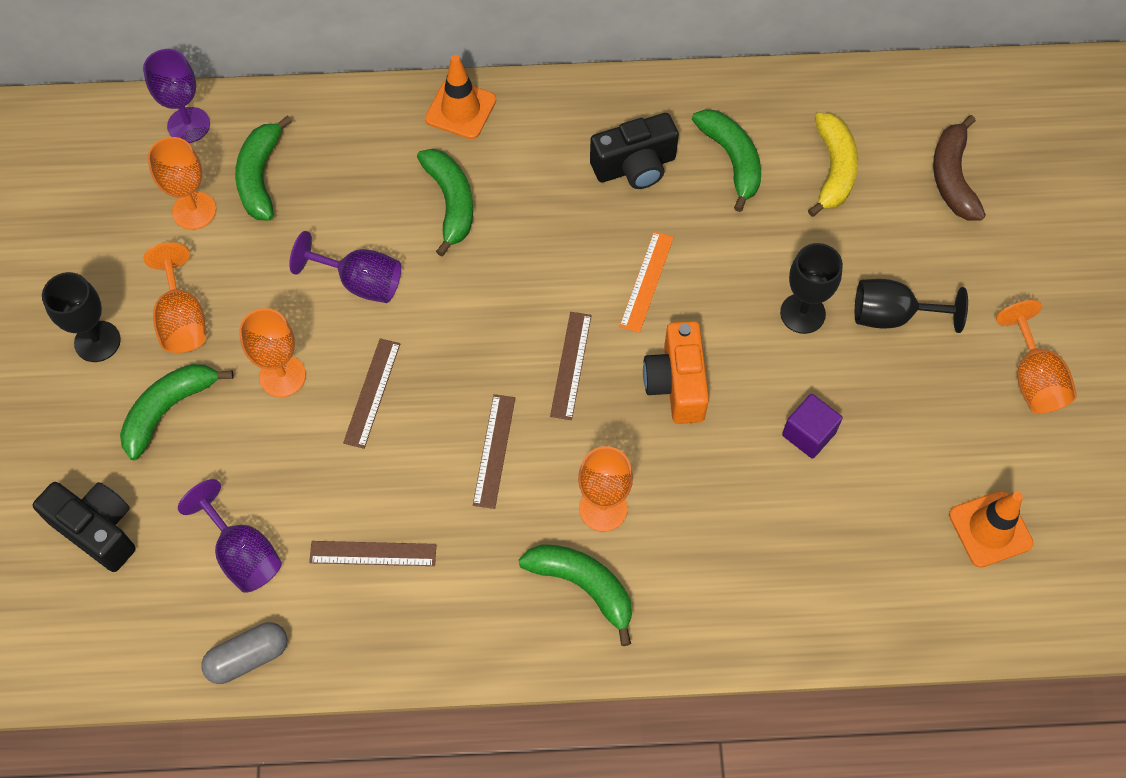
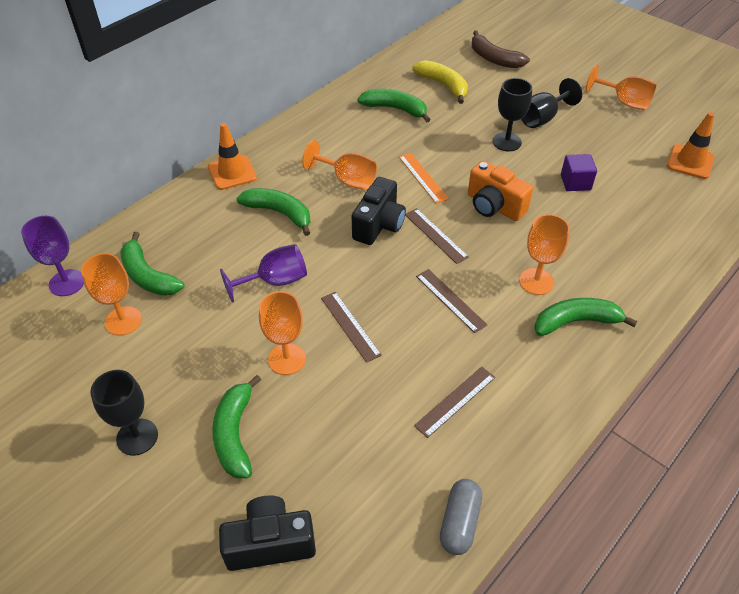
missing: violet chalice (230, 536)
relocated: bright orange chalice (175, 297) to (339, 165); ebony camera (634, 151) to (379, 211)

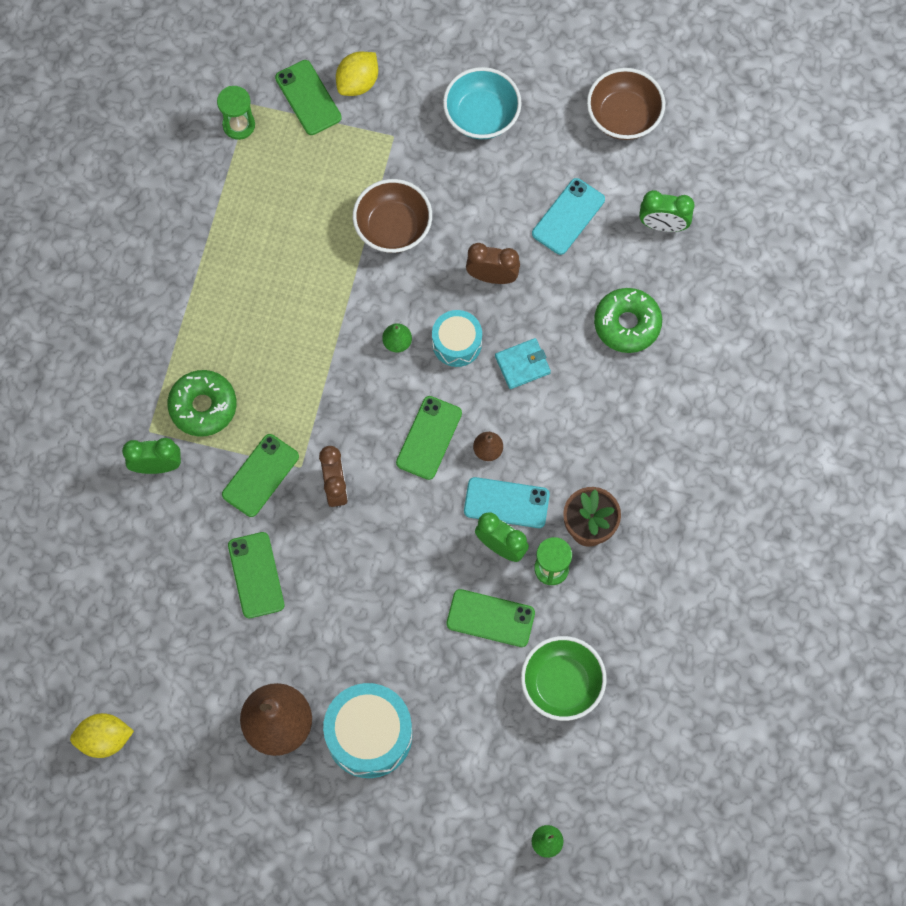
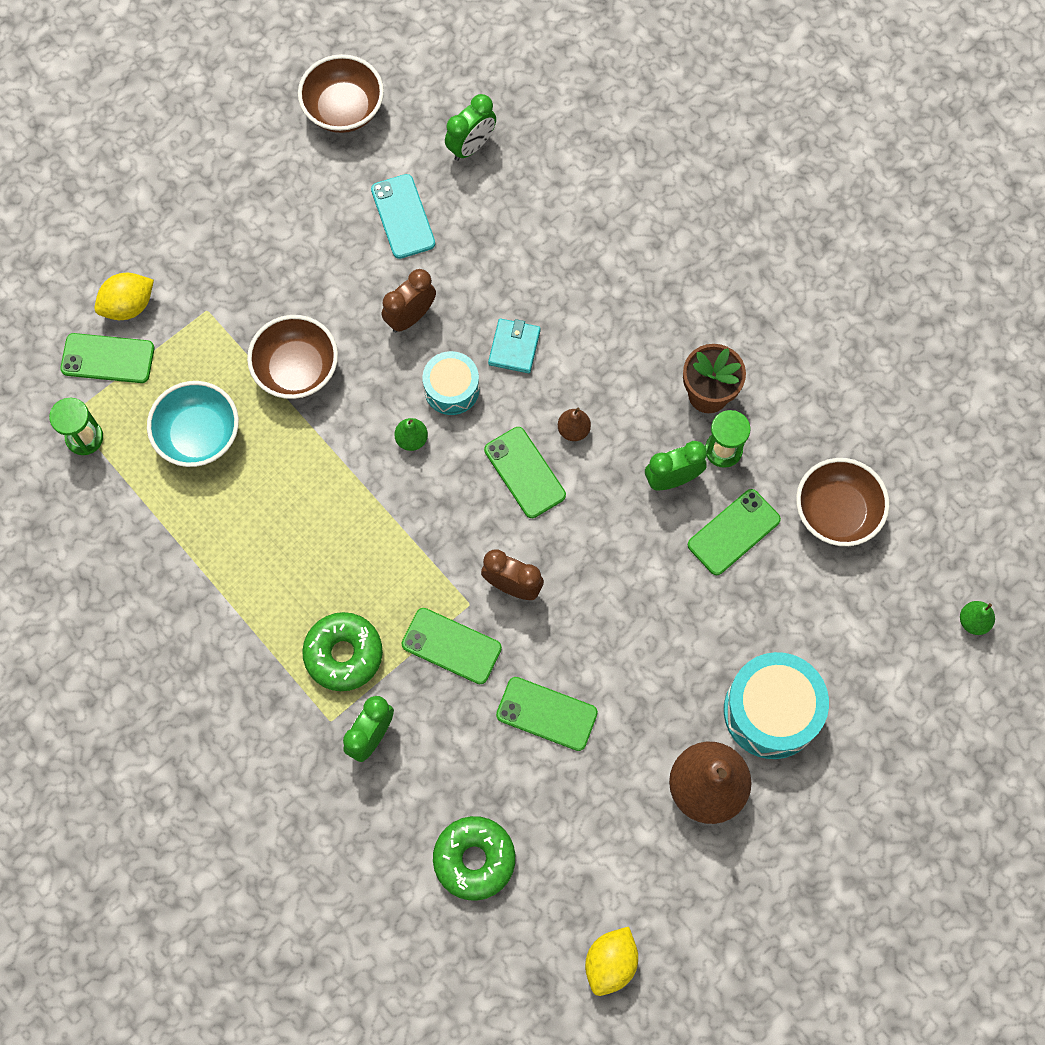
missing: aqua mobile phone (507, 502)
relocated: aqua bowl (482, 103) to (193, 424); emerald doughnut (628, 320) to (474, 858)
colour: emerald bowl (564, 678) to dark brown bowl (842, 502)
spun: emerald mobile phone (260, 475) = (452, 646) 45 degrees counterclockwise; golden toy lemon (357, 74) = (124, 296) 75 degrees clockwise

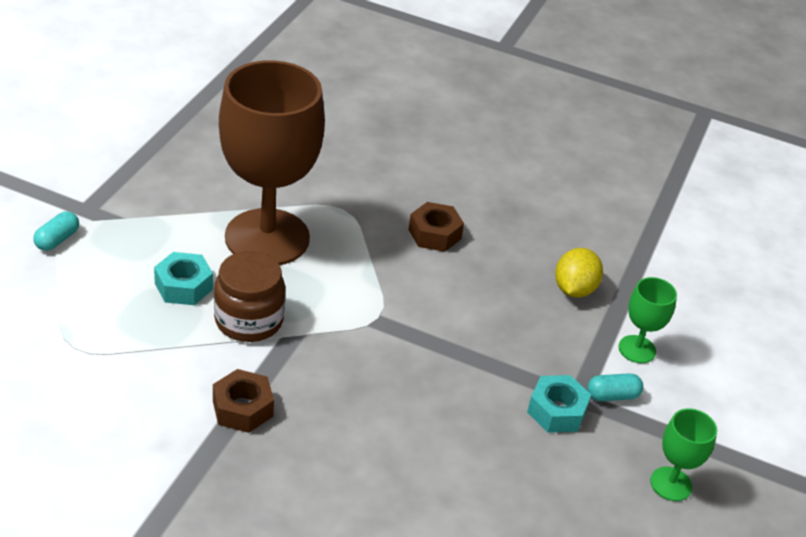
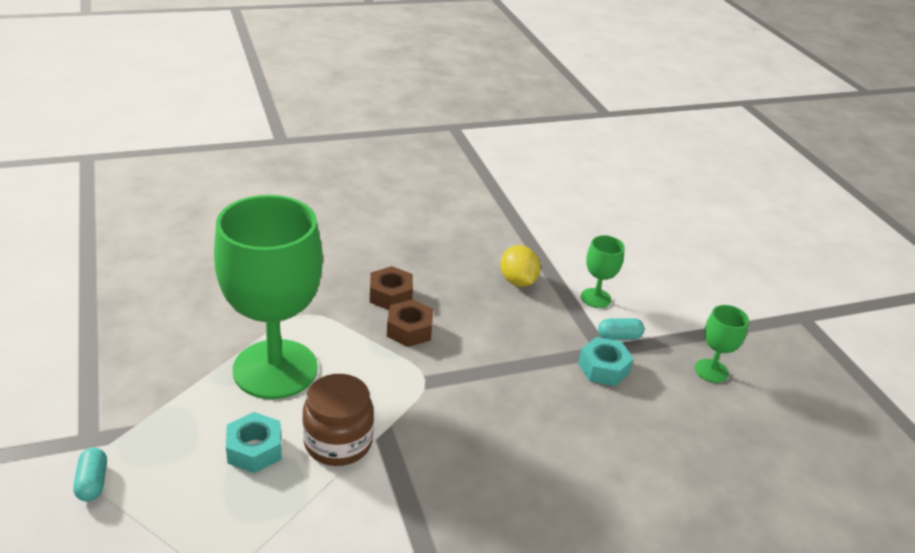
relocated: dark brown nut (243, 401) to (410, 323)
colour: dark brown chalice (272, 162) to emerald chalice (268, 297)
spun: aqua pill (615, 387) = (621, 329) 45 degrees clockwise

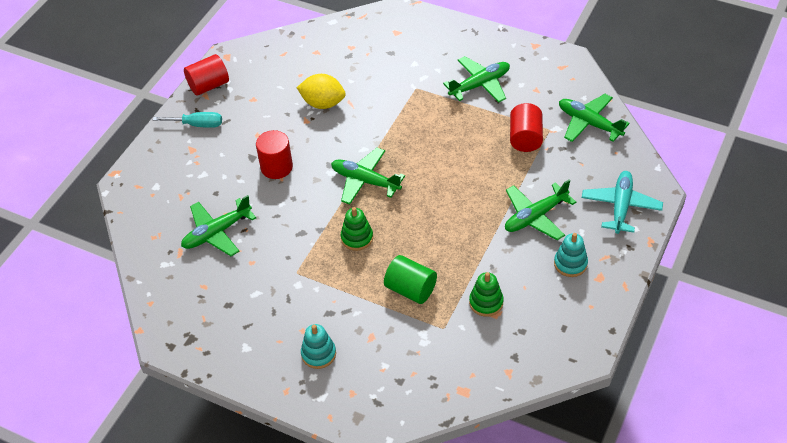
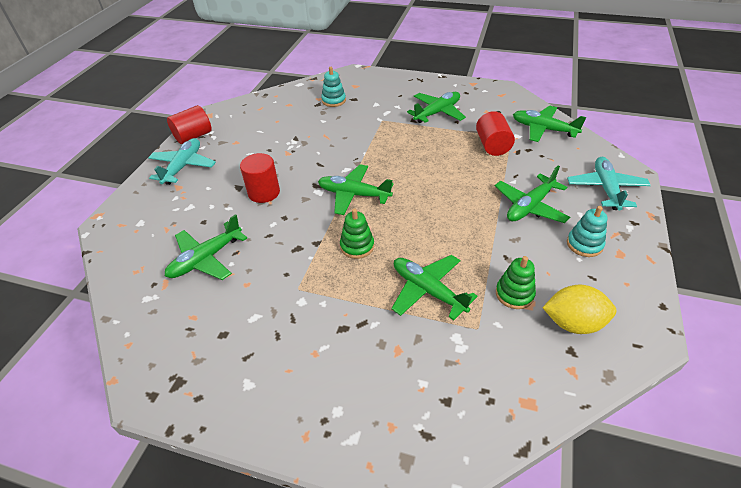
relocated: golden toy lemon (321, 91) to (579, 309); aqua stacking toy (318, 346) to (333, 87)
exchanged: aqua screwdriver (187, 120) to aqua plane (182, 161); emerald cylinder (410, 279) to emerald plane (434, 288)

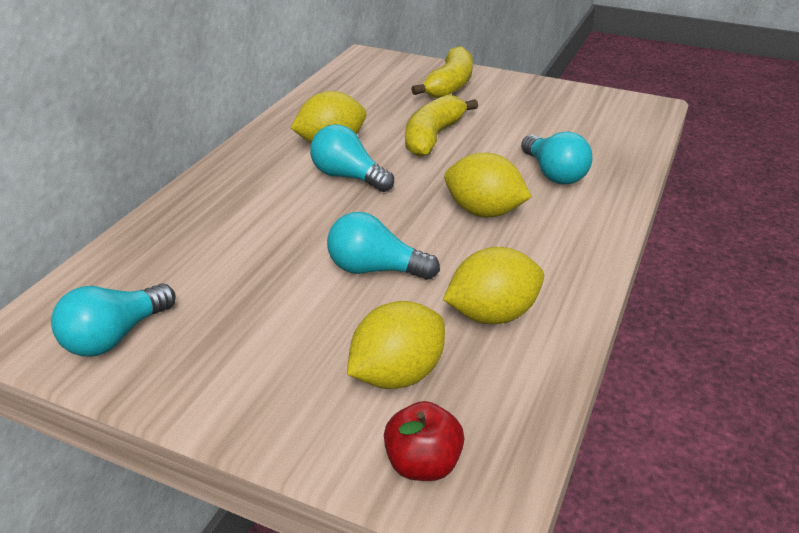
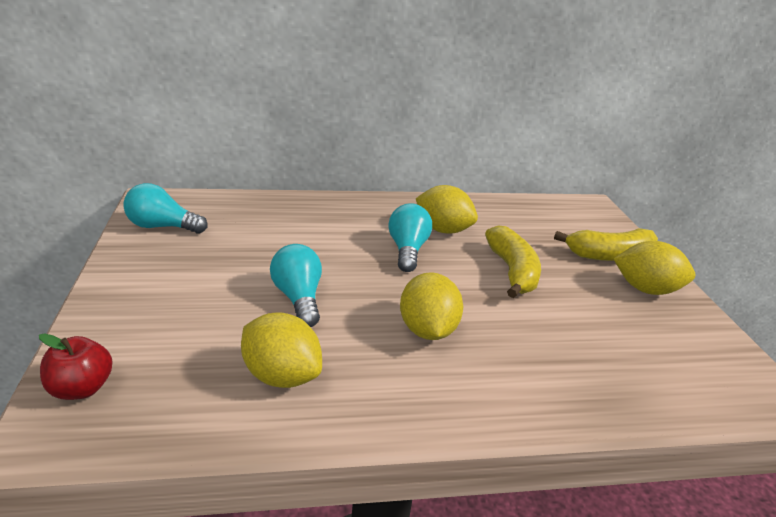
missing: aqua bulb (556, 158)
relocated: golden toy lemon (396, 345) to (654, 268)
spun: golden banana fruit (441, 126) = (513, 262) 90 degrees clockwise

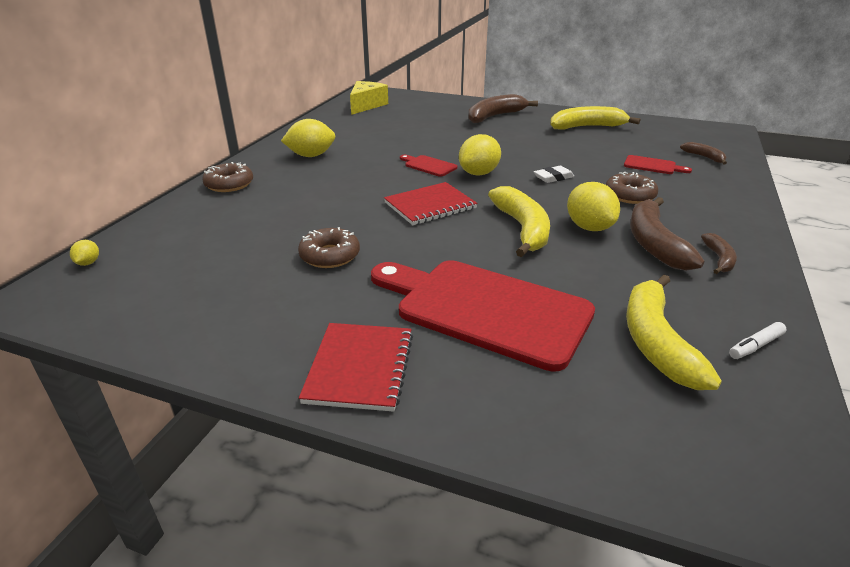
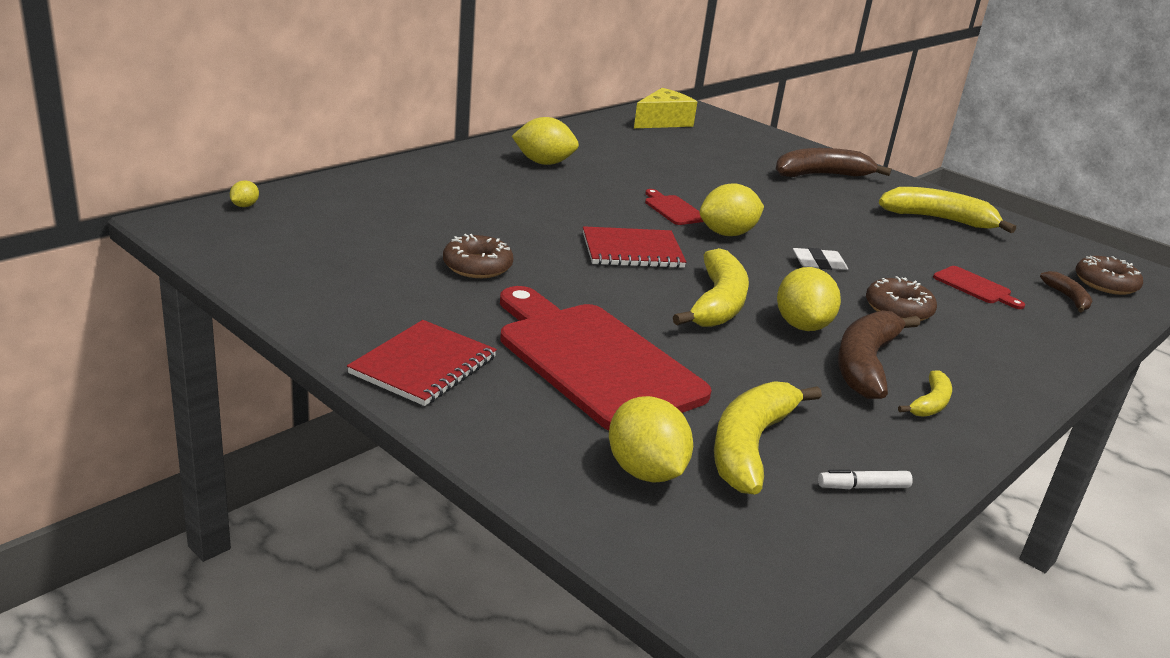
appeared: golden toy lemon (651, 439)
relocated: dark brown doughnut (227, 177) to (1109, 275)
colour: dark brown banana fruit (719, 253) to golden banana fruit (925, 394)

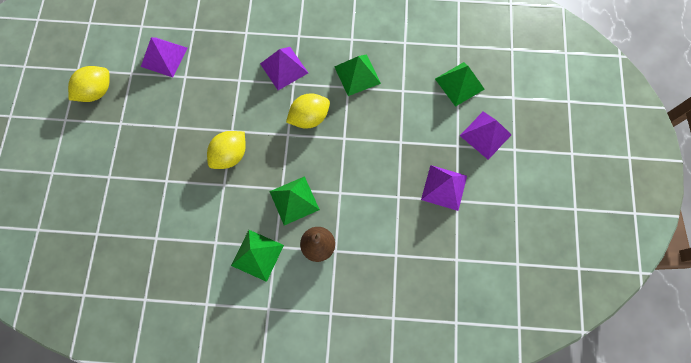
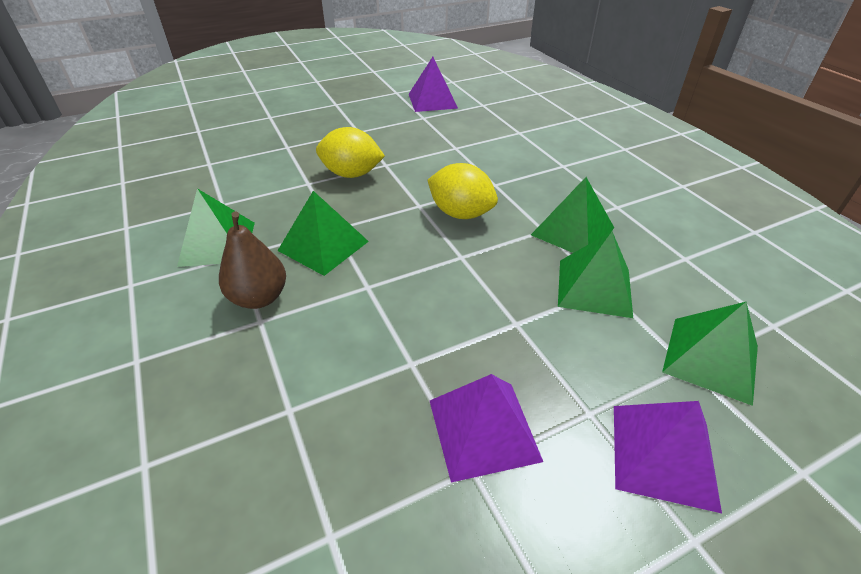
missing: golden toy lemon (89, 84); violet pyramid (284, 68)
appeared: emerald pyramid (595, 274)

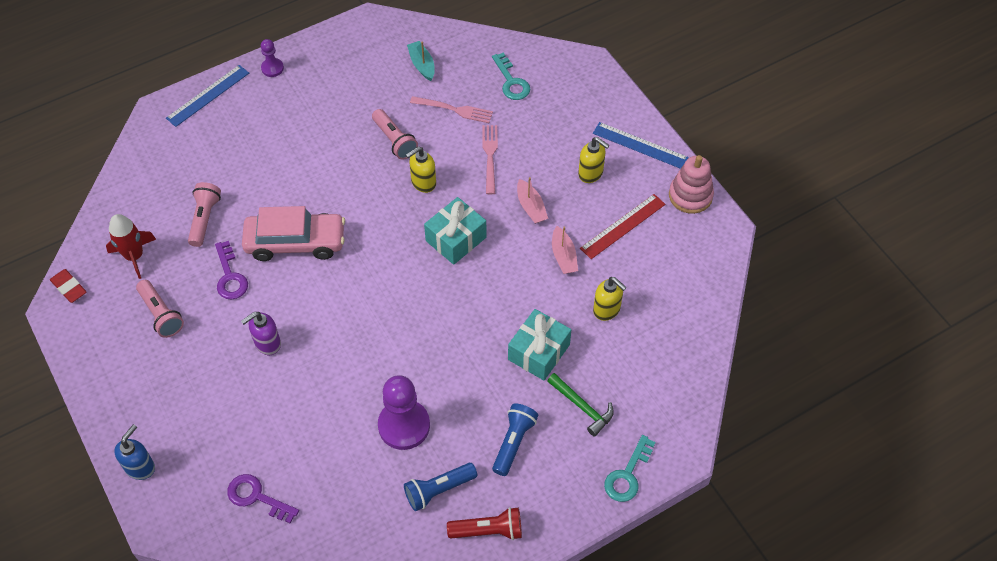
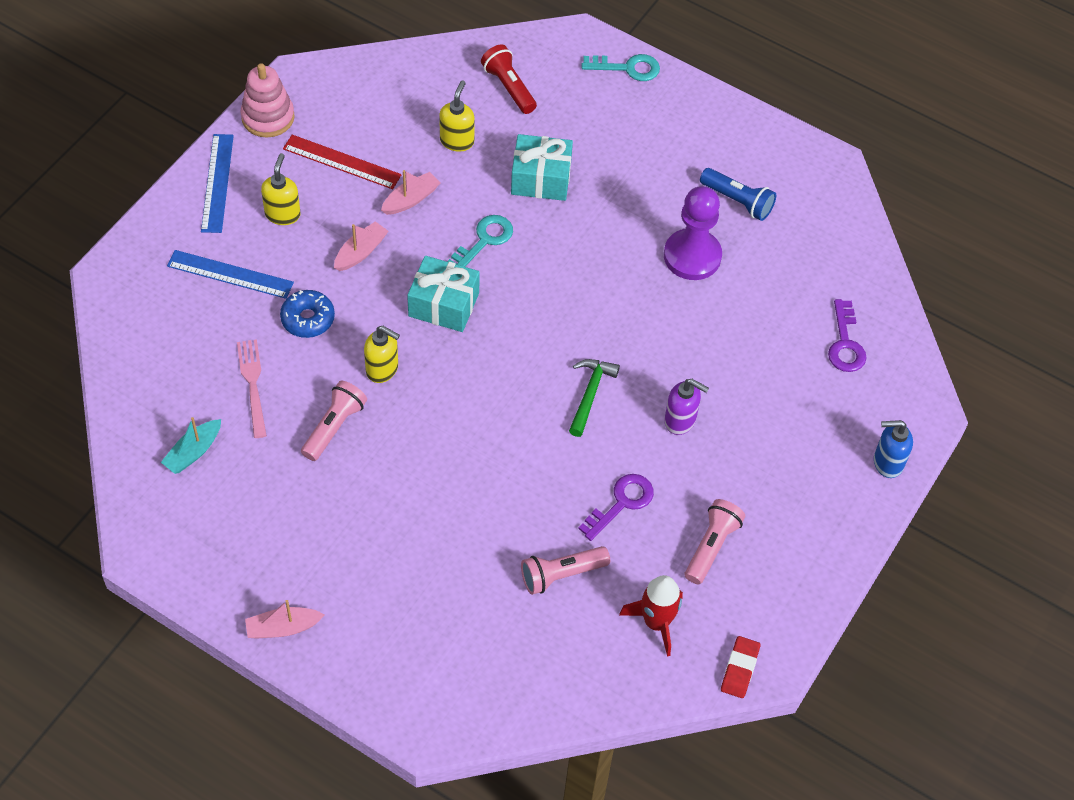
missing: pink toy car (293, 233); royal blue pocket torch (515, 439)
relocated: royal blue measuring stick (207, 96) to (230, 274); red pocket torch (484, 523) to (509, 79); aqua latchkey (511, 76) to (480, 241); emerald carpenter's hammer (580, 405) to (594, 398)
exchanged: violet pawn (272, 58) to pink boat (284, 619); pink table fork (490, 159) to royal blue doughnut (307, 314)

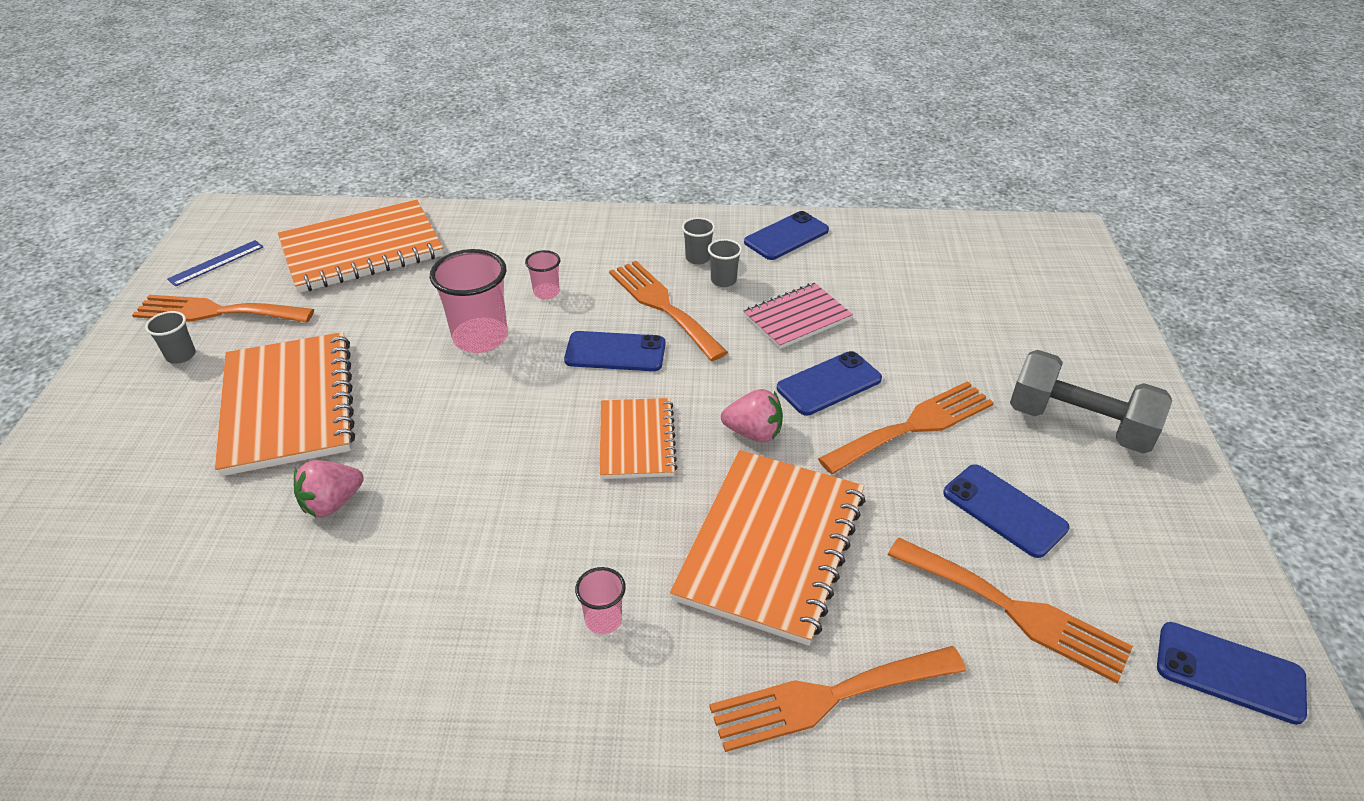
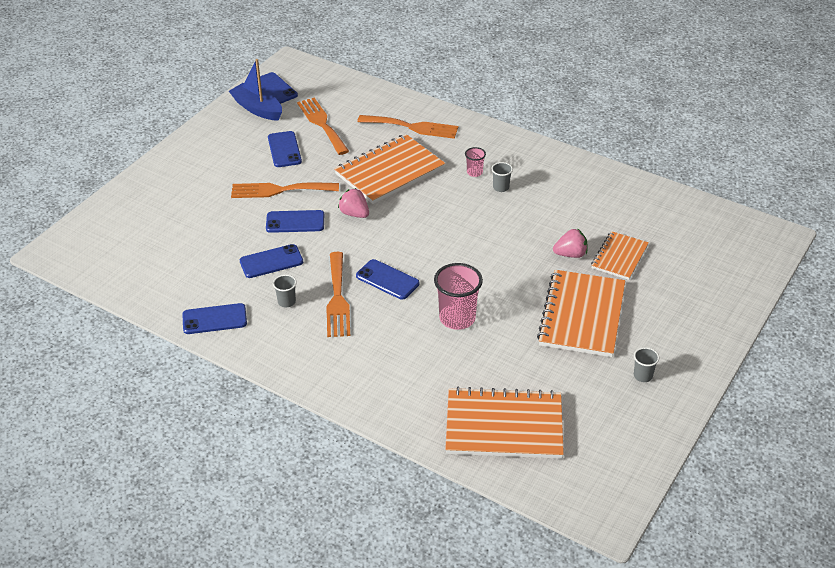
missing: bright orange table fork (223, 309); royal blue measuring stick (215, 263); pink cup (542, 274); grey free weight (1091, 401)
appeared: royal blue boat (255, 90)
relocated: bright orange notebook (638, 438) to (620, 255); grey cup (698, 241) to (502, 177)
exchanged: pink notebook (798, 316) to royal blue mobile phone (271, 261)

